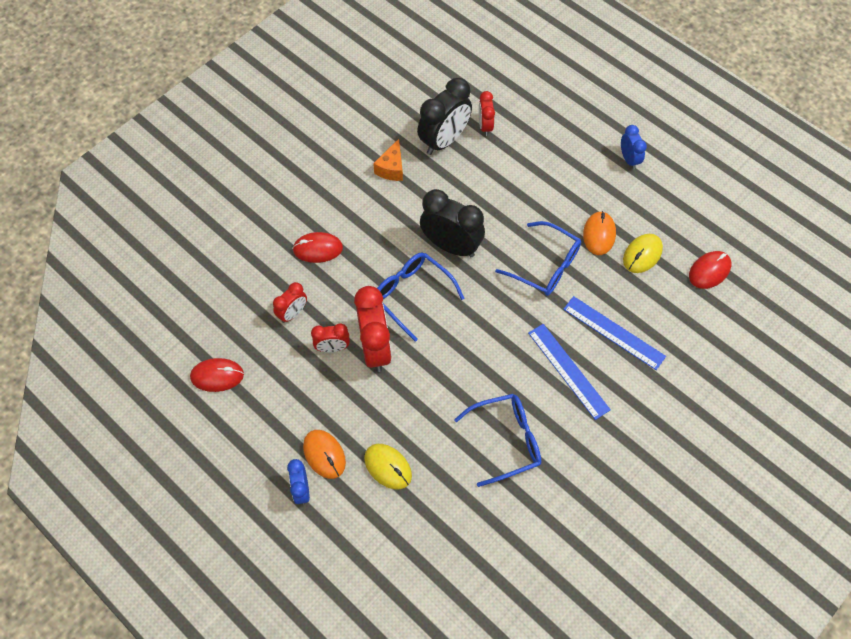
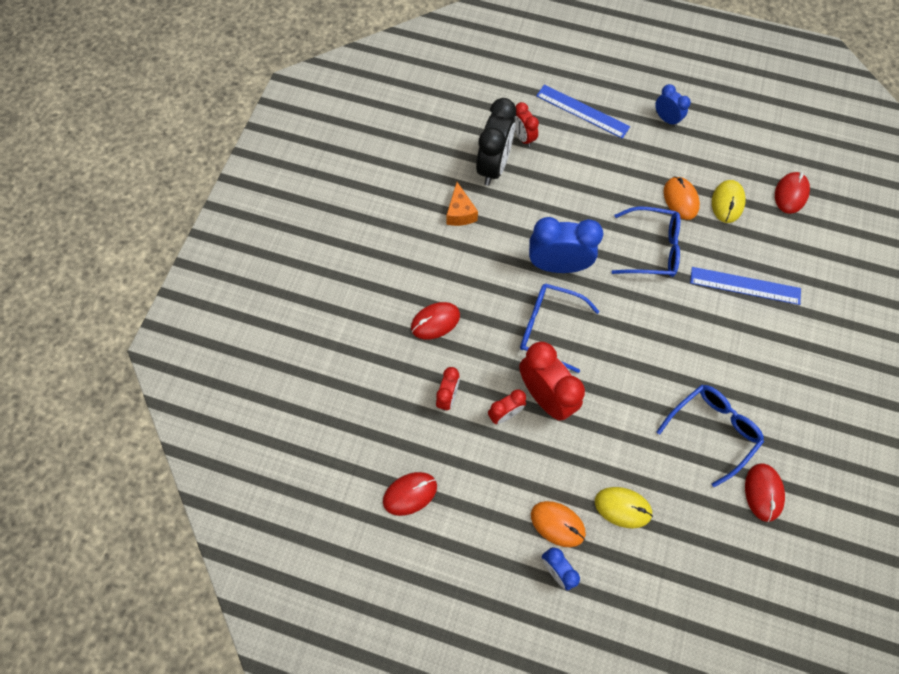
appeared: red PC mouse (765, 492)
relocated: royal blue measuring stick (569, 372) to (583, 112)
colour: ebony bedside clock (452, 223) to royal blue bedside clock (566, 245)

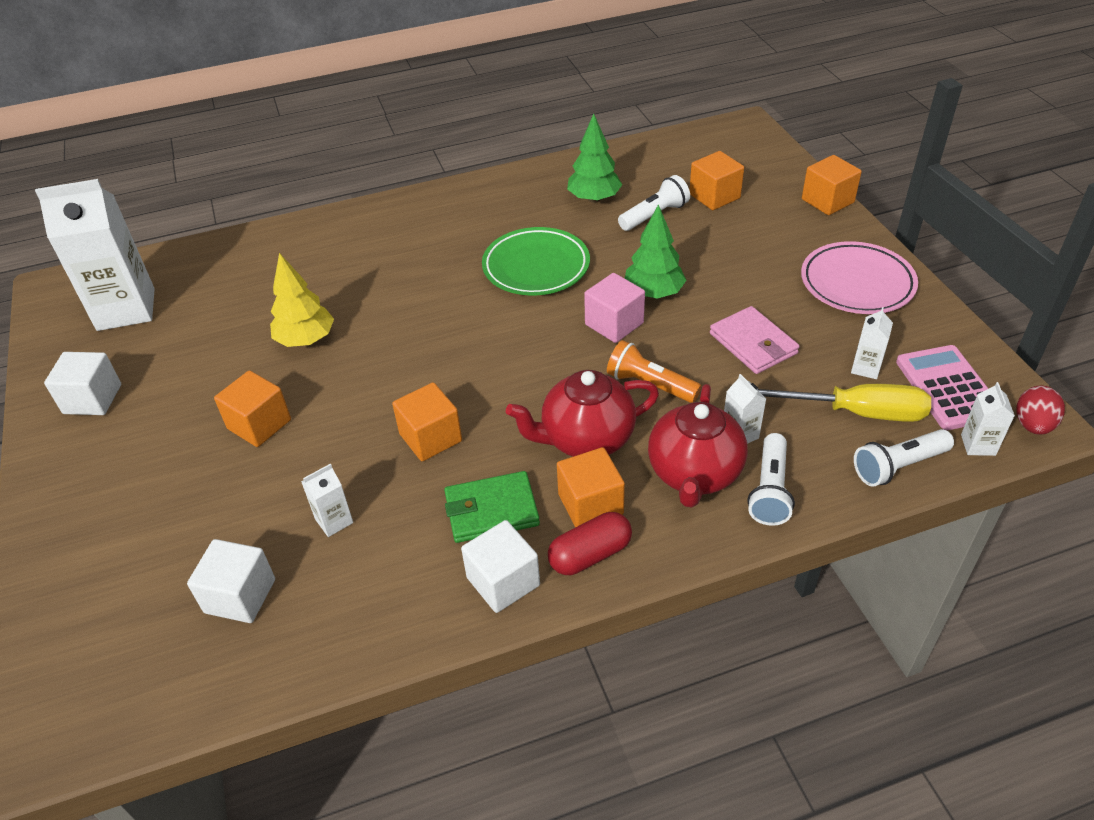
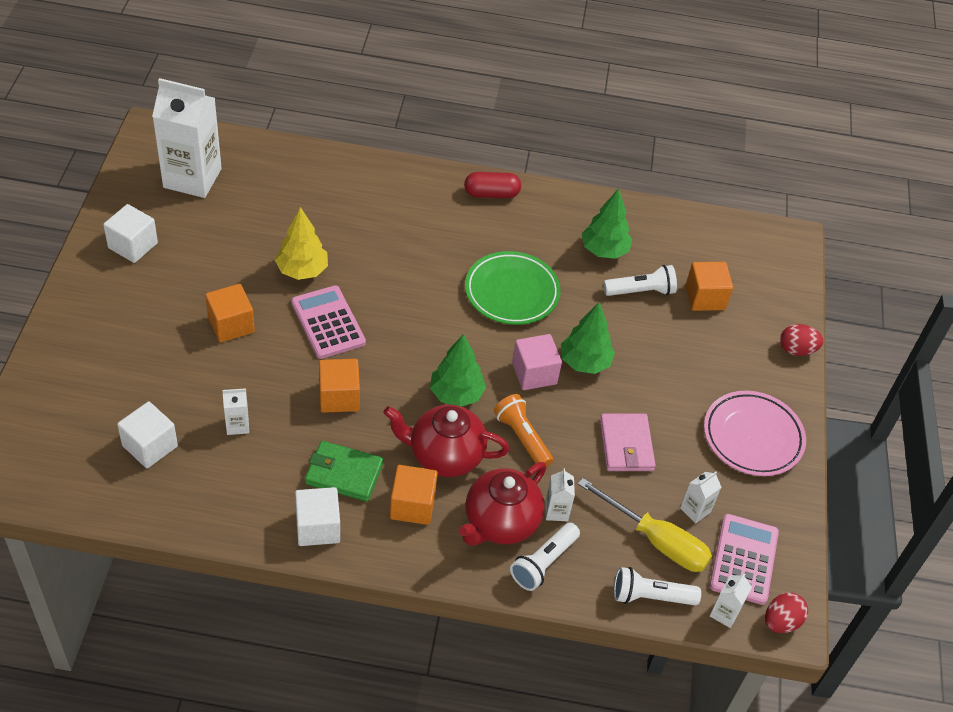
appeared: pink pocket calculator (328, 322); emerald tree (458, 370)
relocated: red pill (590, 543) to (492, 185)
exchanged: bright orange cube (832, 185) to red toy egg (801, 340)

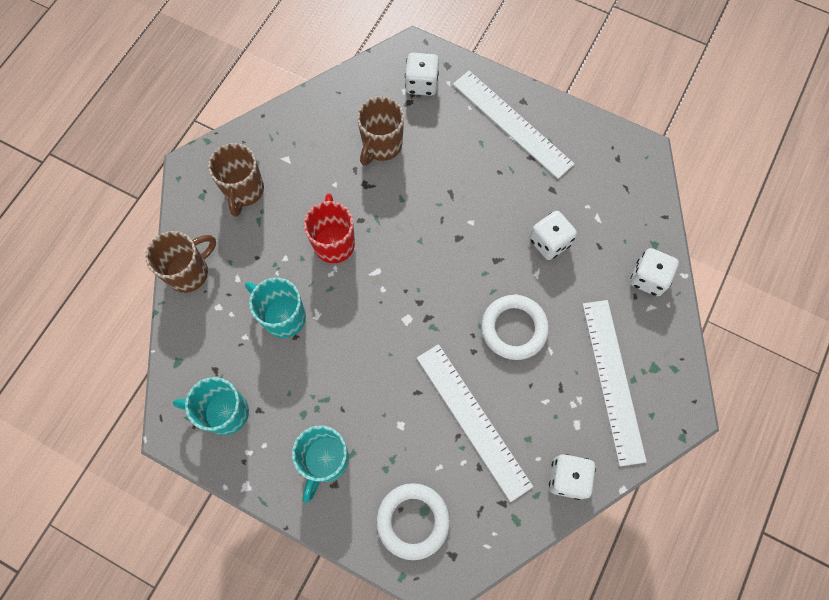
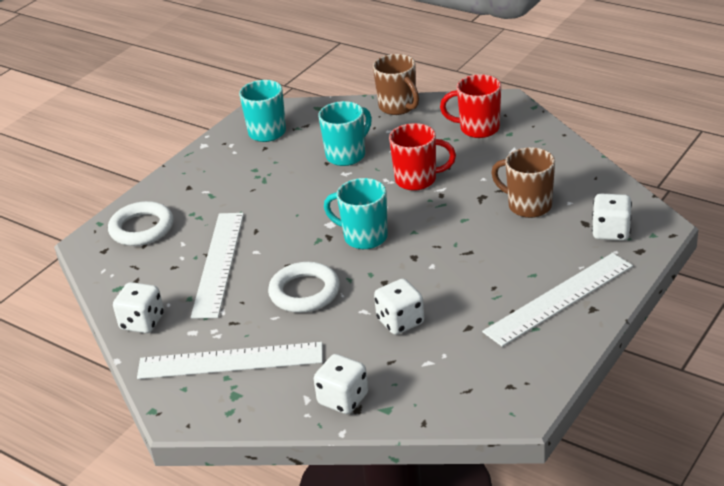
relocated: aqua mug (320, 464) to (356, 213)
colour: dark brown mug (236, 180) to red mug (470, 106)
spun: snow-white measuring stick (475, 423) = (217, 266) 60 degrees counterclockwise

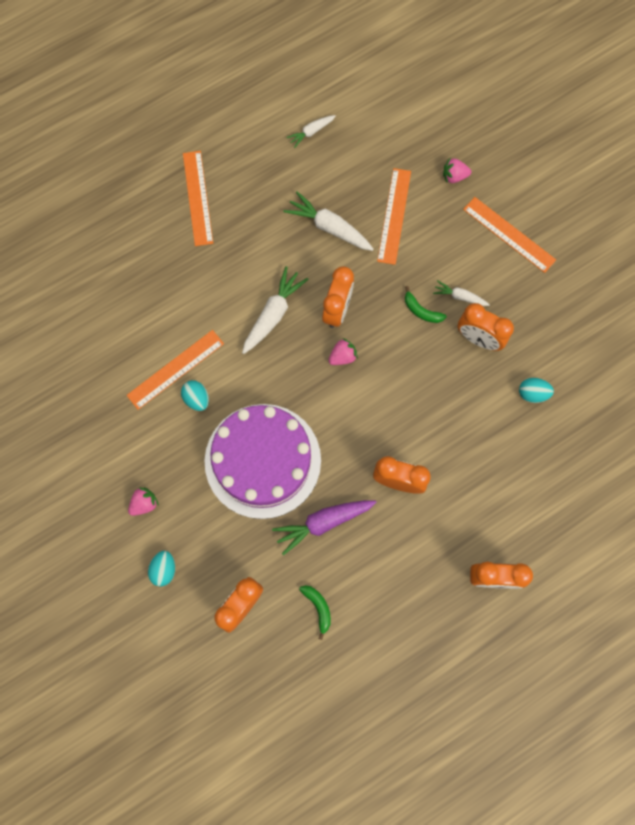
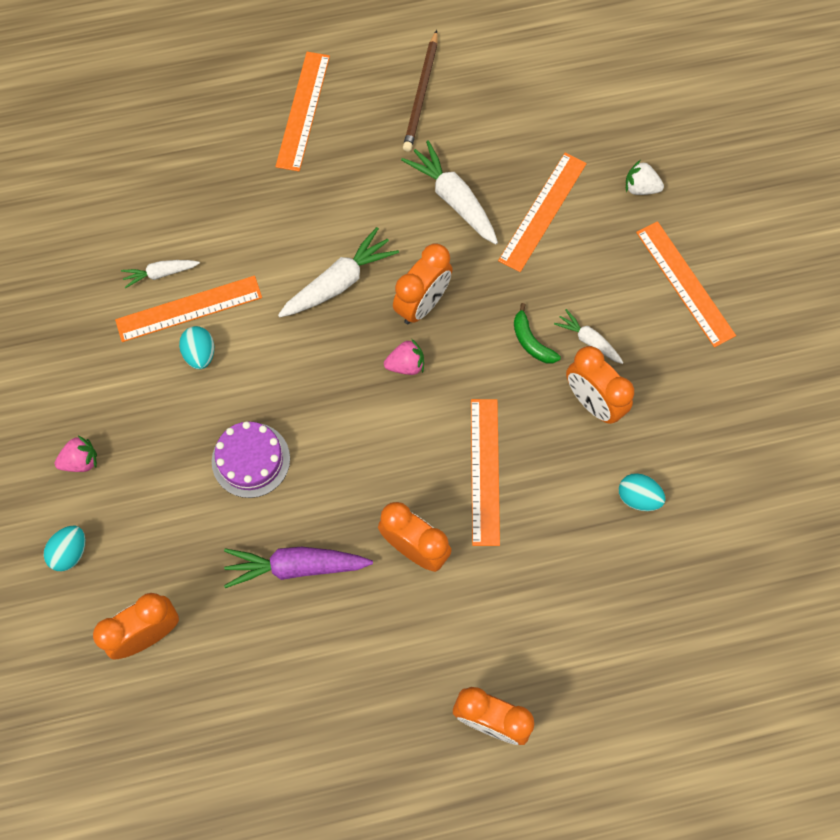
missing: emerald banana fruit (315, 612)
appeared: dark brown pencil (420, 91); bright orange measuring stick (485, 472)
relocated: snow-white toy carrot (311, 131) to (160, 274)
colour: pink strawberry (457, 170) to snow-white strawberry (645, 177)
size: violet layer cake (263, 461) = (251, 459) x0.49

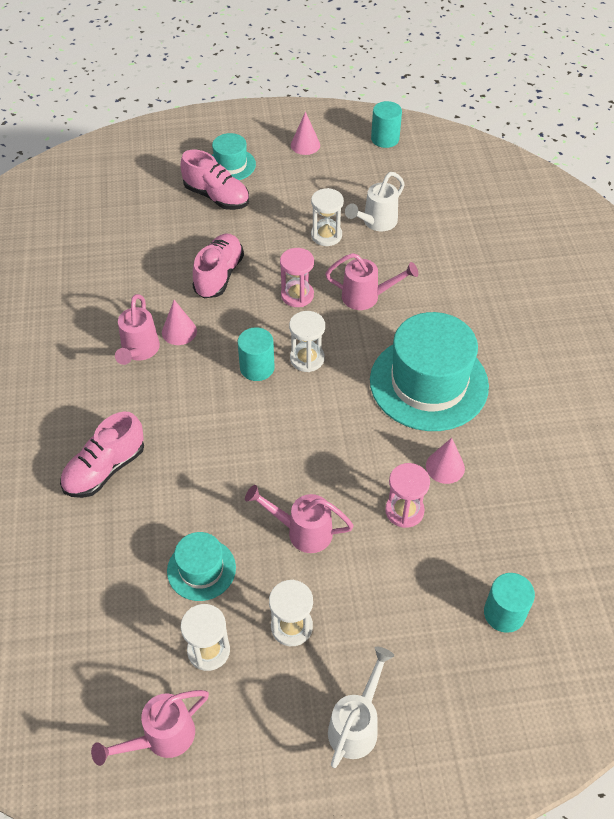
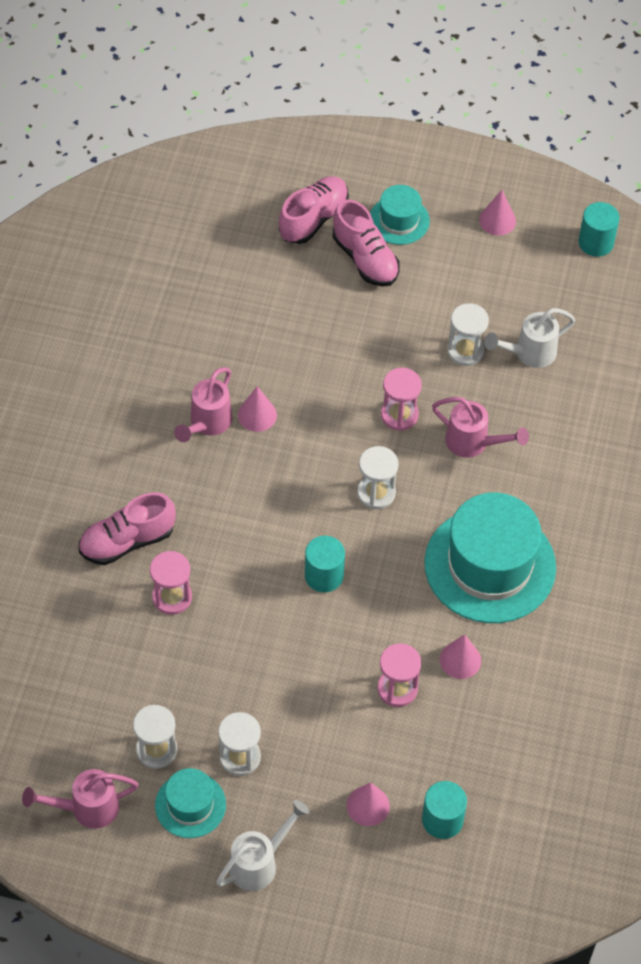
missing: pink watering can (299, 519)
appeared: pink hourglass (171, 583); pink cone (368, 804)
relocated: aqua hat (201, 566) to (190, 803); pink shoe (218, 266) to (314, 210); aqua cylinder (256, 354) to (325, 564)

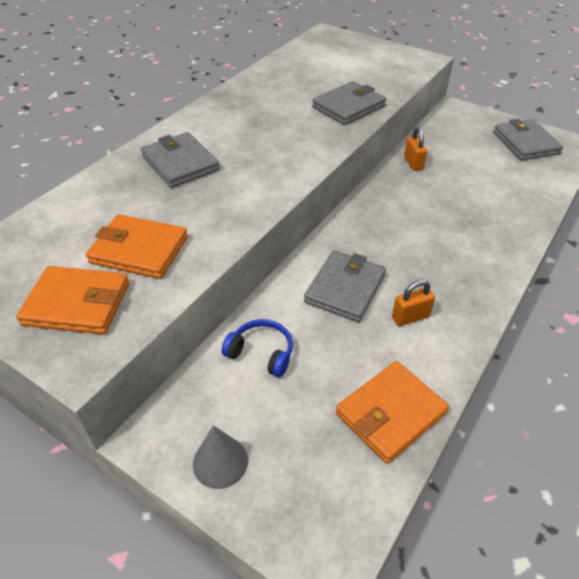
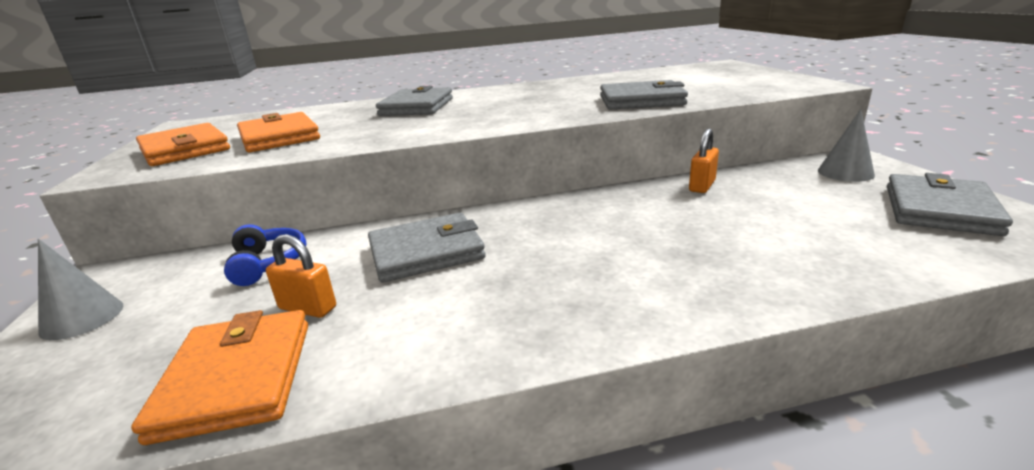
appeared: grey cone (846, 145)
relocated: bright orange small lock (413, 302) to (301, 276)
spun: bright orange card wallet (392, 412) = (219, 377) 75 degrees clockwise

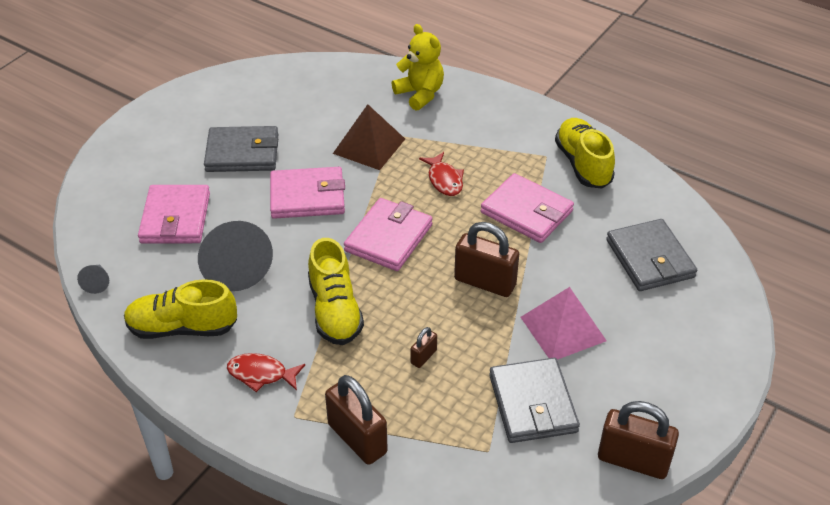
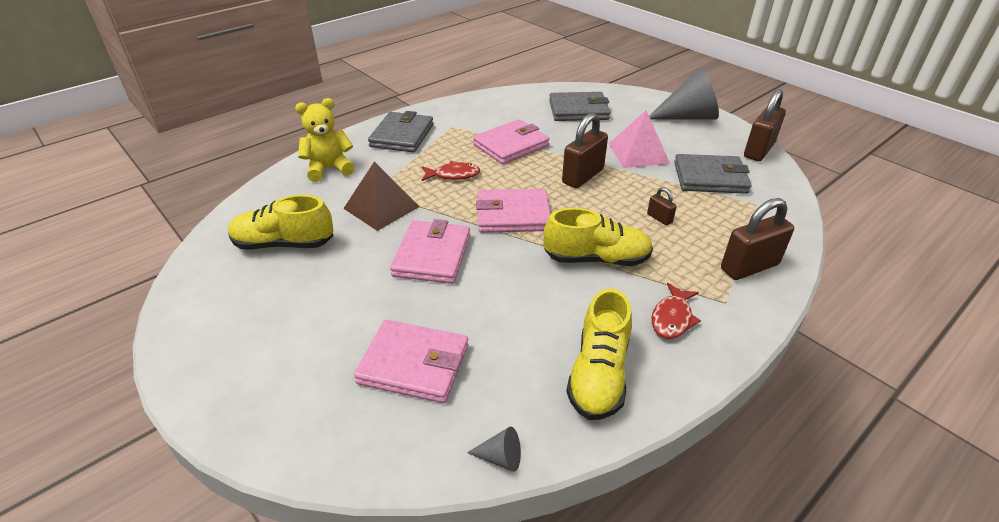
relocated: grey cone (235, 256) to (684, 93); grey card wallet (241, 149) to (400, 132); golden shoe (585, 153) to (280, 222)
spun: pink card wallet (388, 234) = (513, 211) 45 degrees counterclockwise

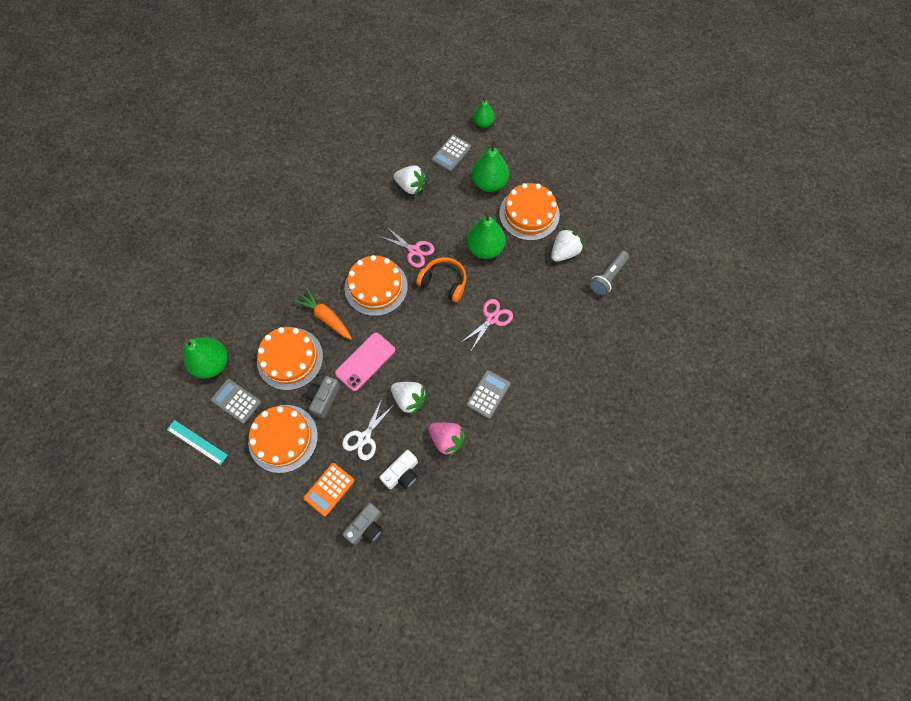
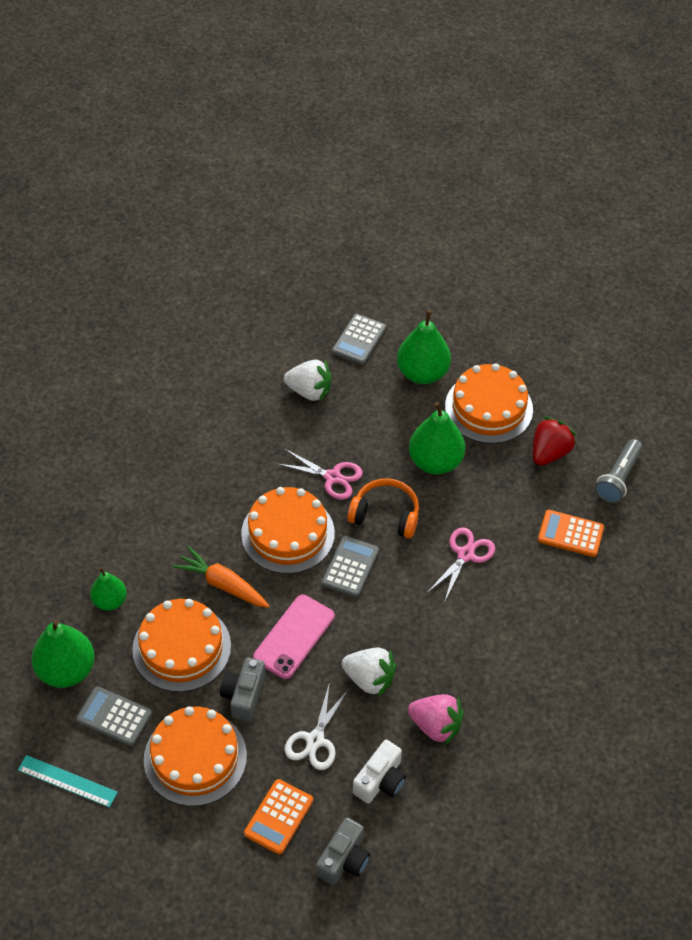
appeared: bright orange pocket calculator (571, 533)
relocated: grey pocket calculator (488, 394) to (350, 566); emerald pear (484, 112) to (108, 589)
colour: snow-white strawberry (567, 245) to red strawberry (554, 441)

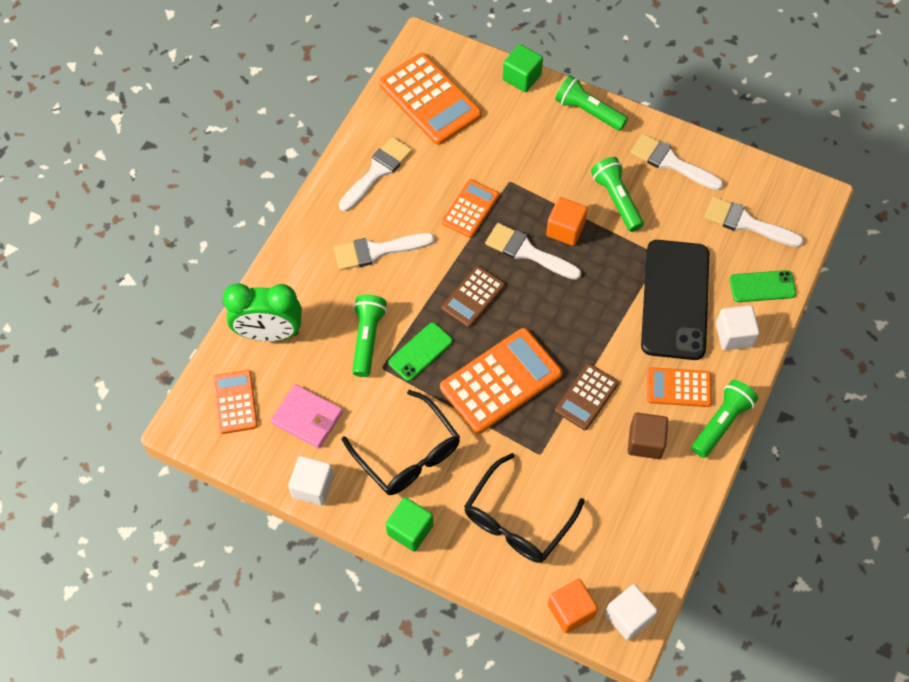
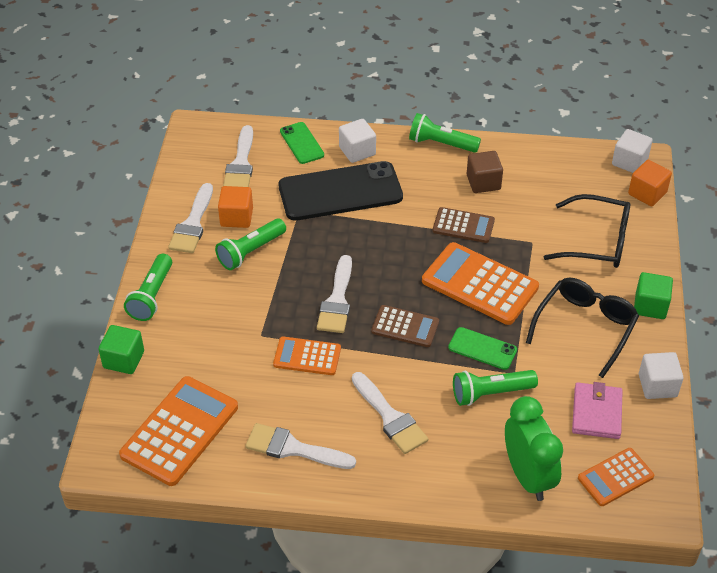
missing: bright orange pocket calculator (679, 387)
relocated: bright orange cube (567, 221) to (235, 207)

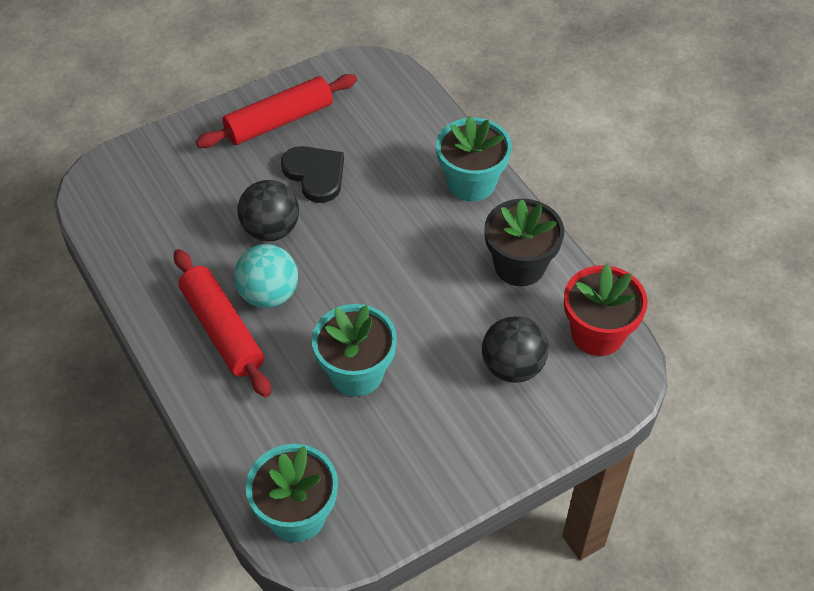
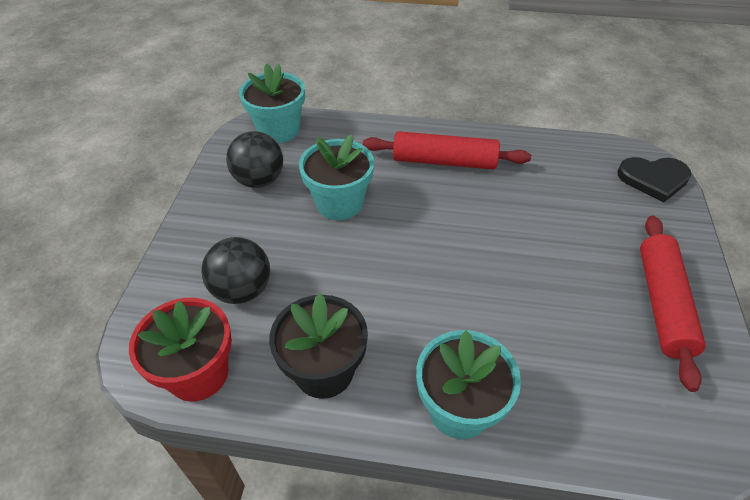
missing: aqua sphere (266, 276)
relocated: ebony sphere (268, 210) to (254, 159); ebony love heart (312, 174) to (654, 179)

